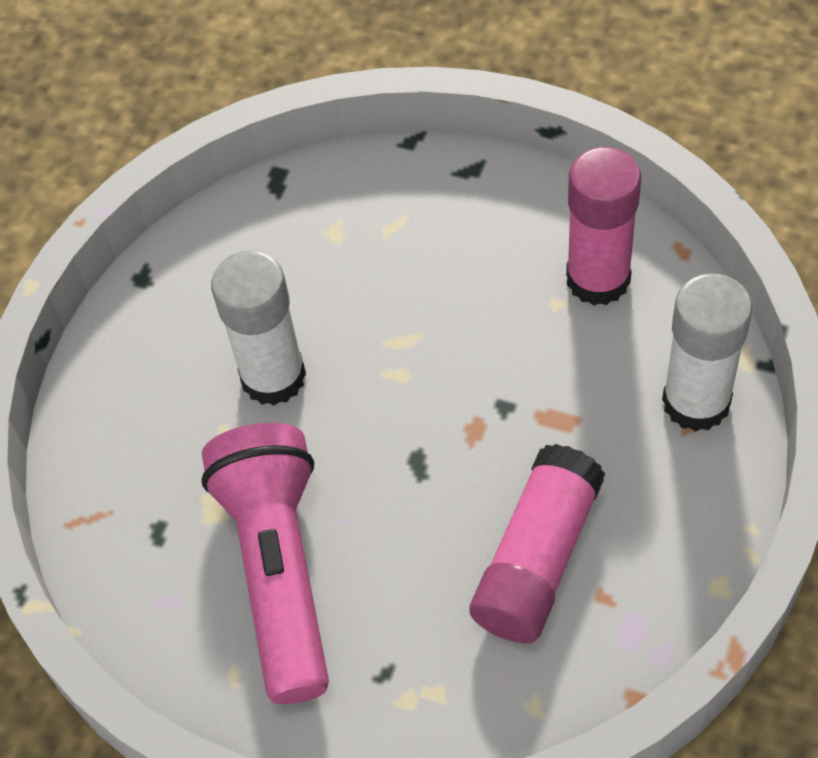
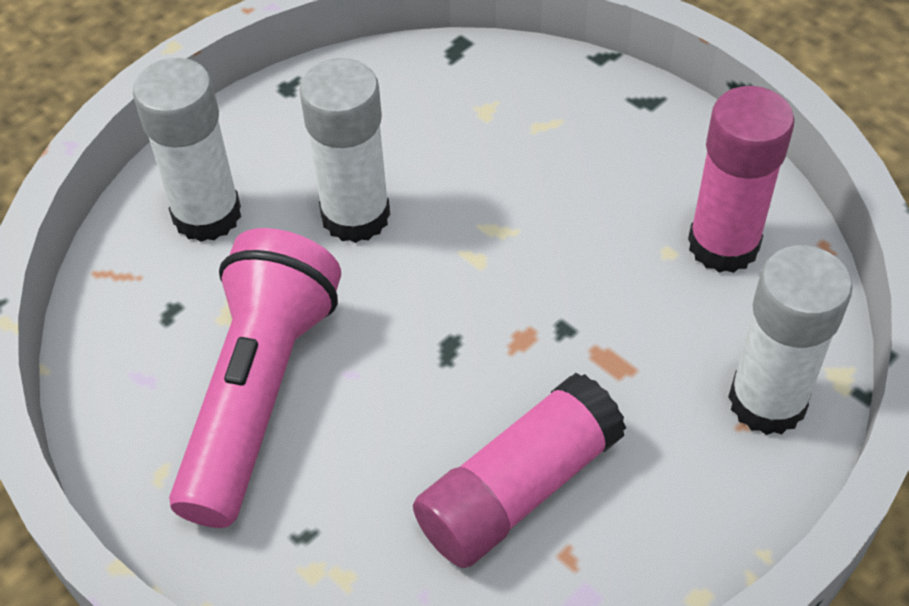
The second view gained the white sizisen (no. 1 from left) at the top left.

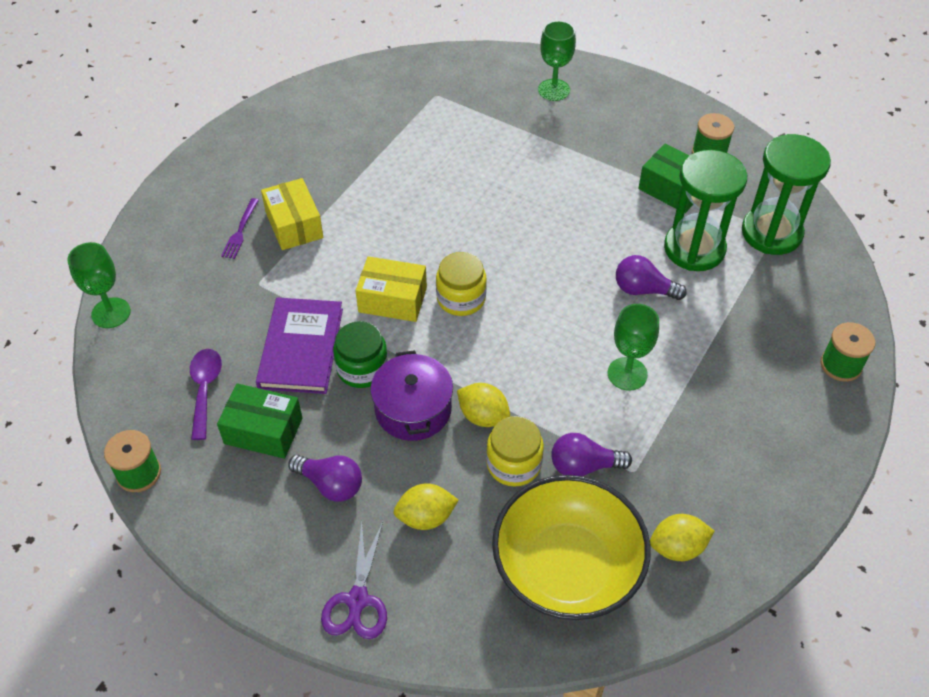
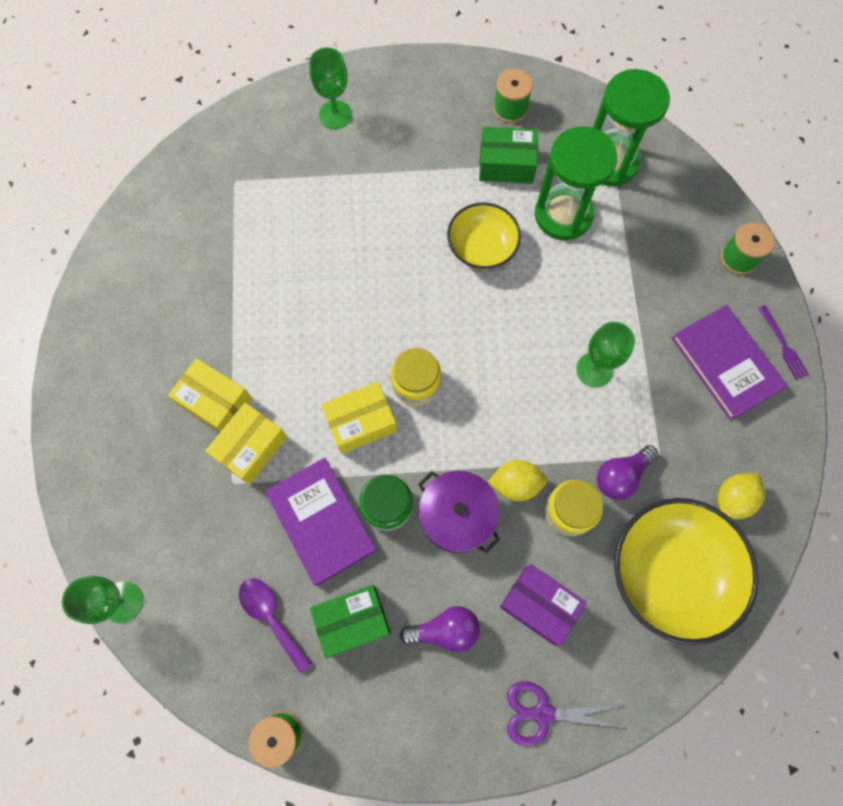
The second view gained the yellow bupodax (no. 2 from left) at the middle left.
The second view gained the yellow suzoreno (no. 1 from left) at the top centre.
Where the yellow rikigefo (no. 1 from left) stood at the bottom centre, the purple bupodax came to stand at the bottom centre.
The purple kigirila at the bottom centre ended up facing another way, 120 degrees clockwise from before.
The second view gained the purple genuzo (no. 2 from left) at the middle right.
The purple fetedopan ended up elsewhere, having gone from the top left to the middle right.
The second view lost the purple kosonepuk (no. 3 from left) at the middle right.

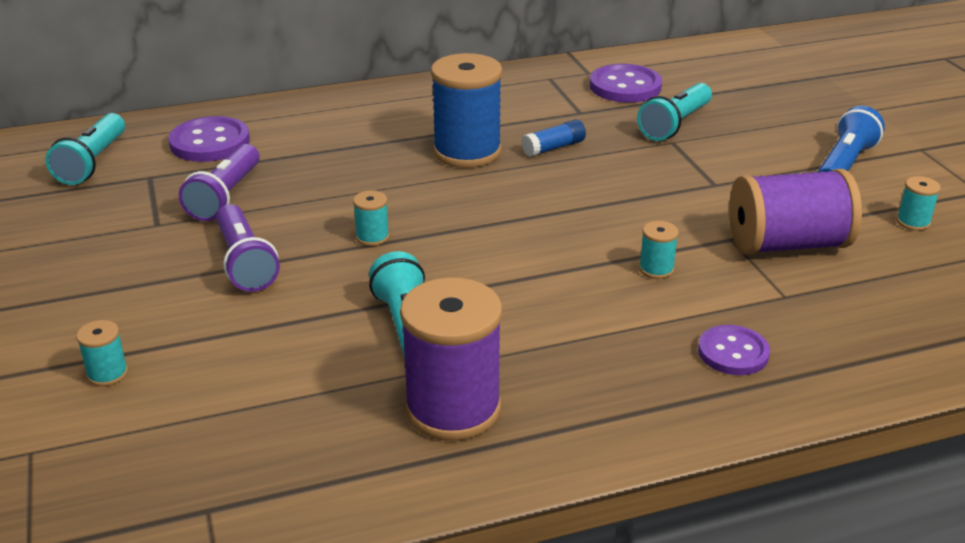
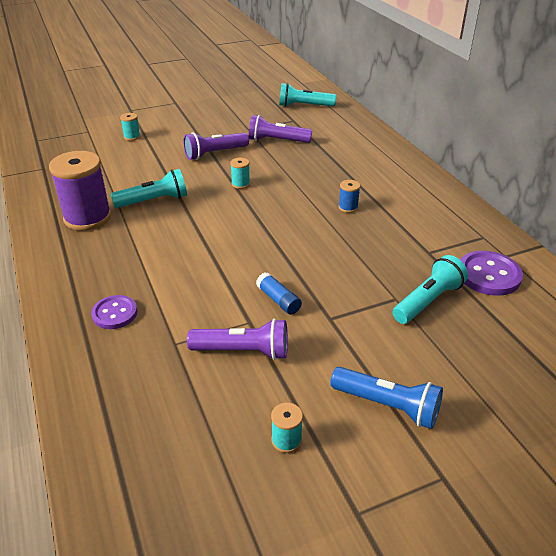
Where the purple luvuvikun (no. 2 from left) stood at the middle right, the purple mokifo (no. 2 from left) came to stand at the centre.
The blue sizisen ended up elsewhere, having gone from the top centre to the centre.
The size of the blue luvuvikun at the top centre changed by a factor of 0.43.
The turquoise mokifo (no. 3 from left) at the top right ended up facing another way, 105 degrees clockwise from before.
The second view lost the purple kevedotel (no. 1 from left) at the top left.
The second view lost the turquoise luvuvikun (no. 3 from left) at the middle right.

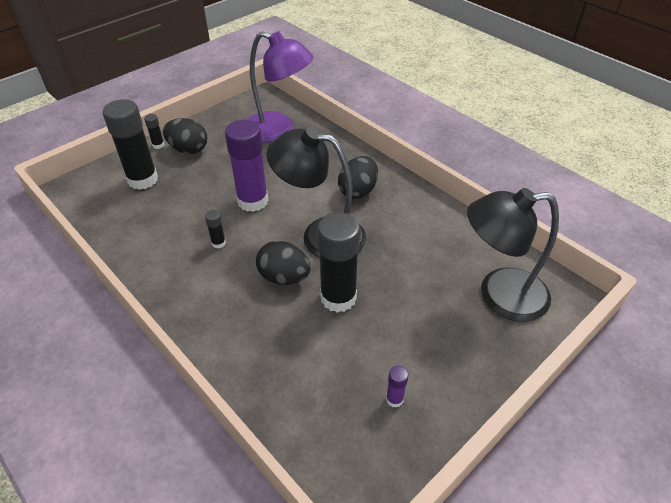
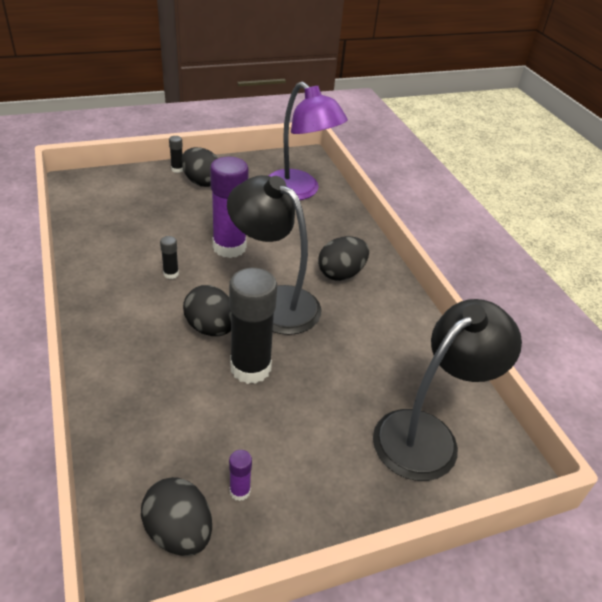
The second view gained the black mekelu (no. 1 from left) at the bottom left.
The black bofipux (no. 2 from left) at the middle right ended up facing another way, 120 degrees clockwise from before.
The second view lost the black sizisen (no. 1 from left) at the top left.

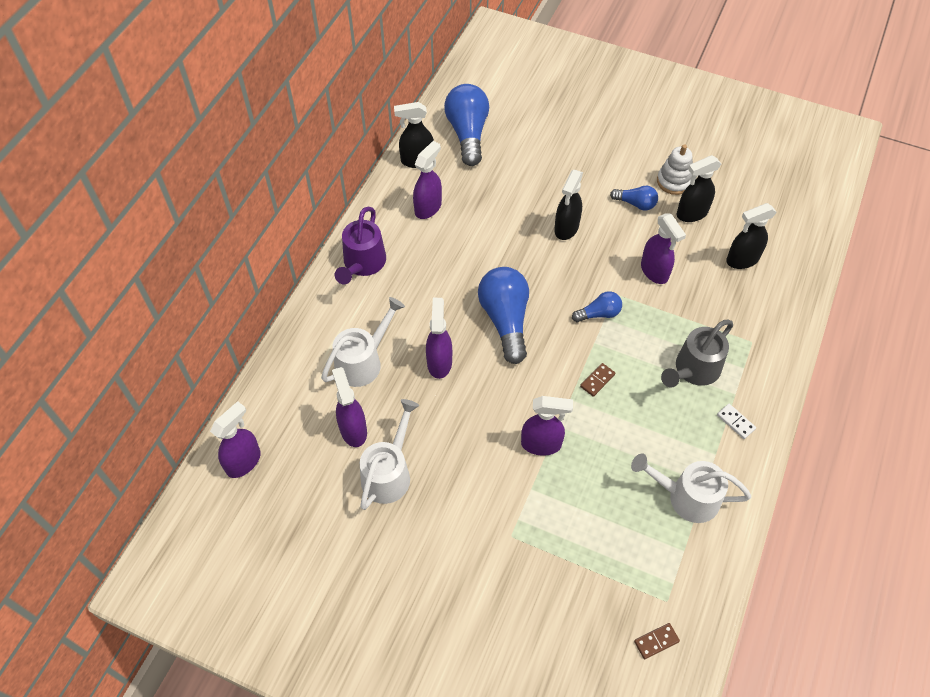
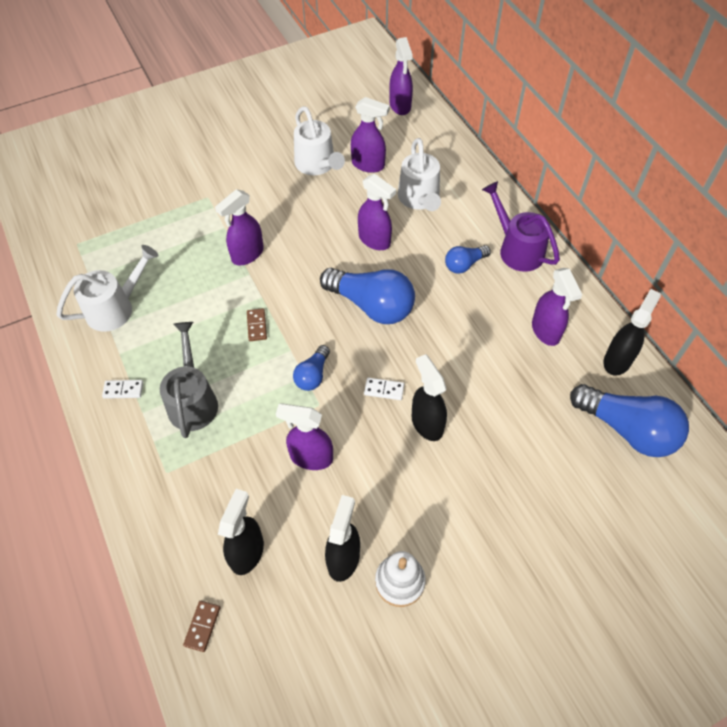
The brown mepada (no. 2 from left in the first image) ended up elsewhere, having gone from the bottom right to the bottom left.
The second view gained the white mepada (no. 2 from left) at the centre.
The blue kosonepuk (no. 4 from left in the first image) ended up elsewhere, having gone from the top right to the centre.

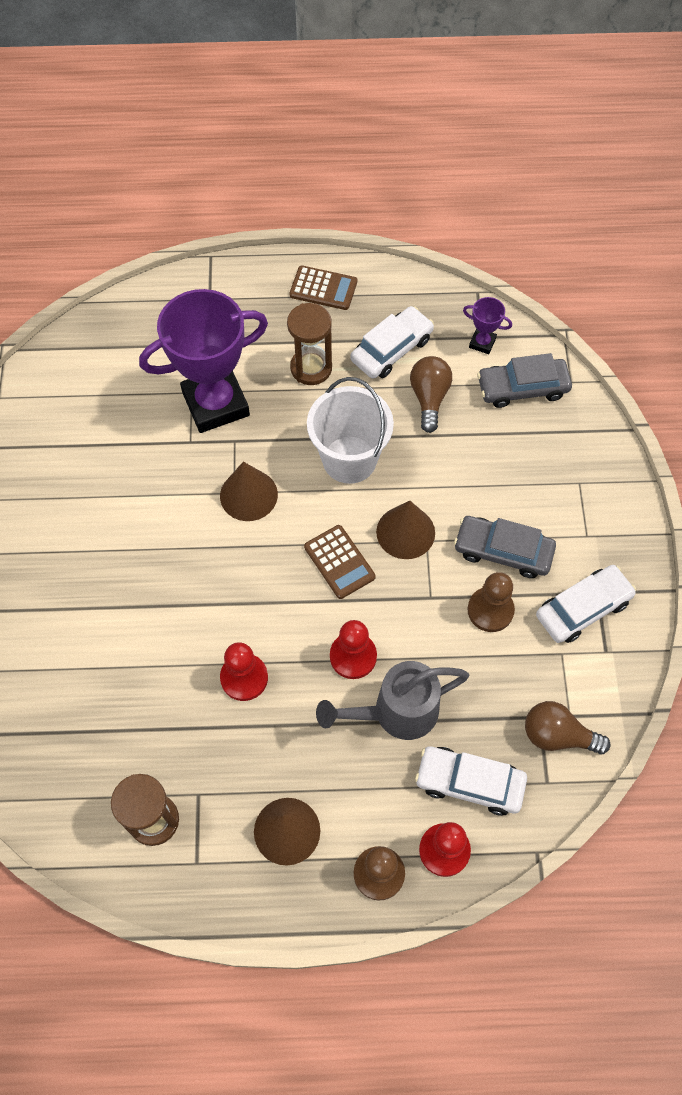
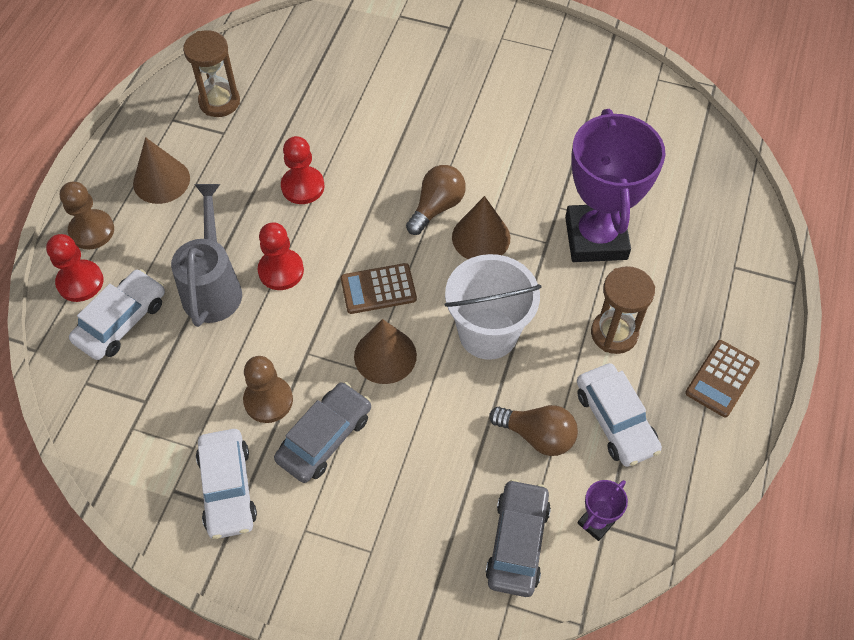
The brown kosonepuk (no. 2 from left in the first image) ended up elsewhere, having gone from the middle right to the top centre.

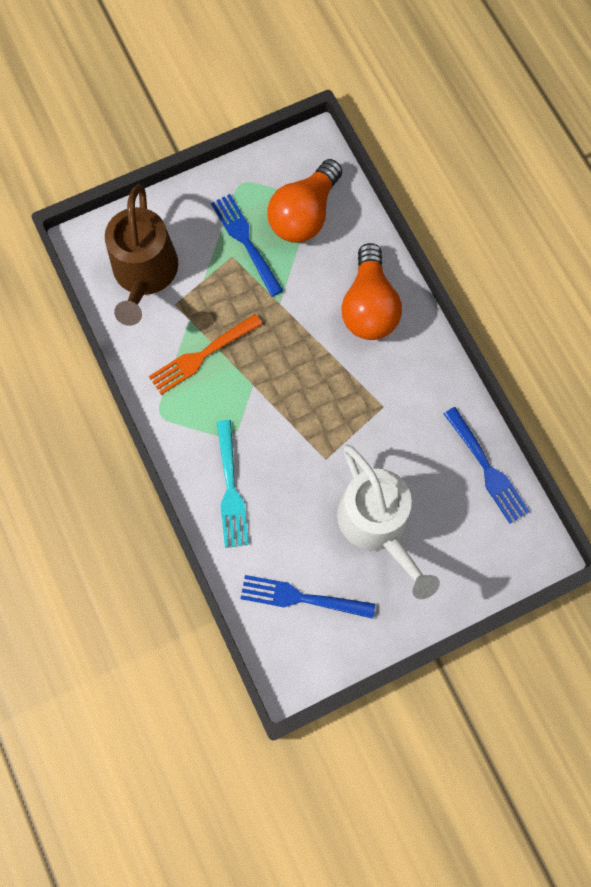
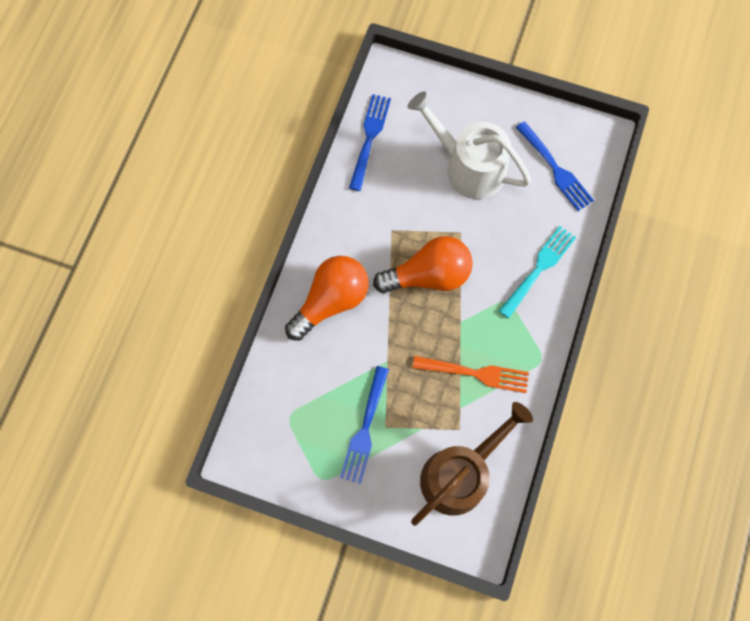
The orange kosonepuk (no. 1 from left in the first image) ended up elsewhere, having gone from the top centre to the centre.
The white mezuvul at the centre ended up facing another way, 75 degrees counterclockwise from before.

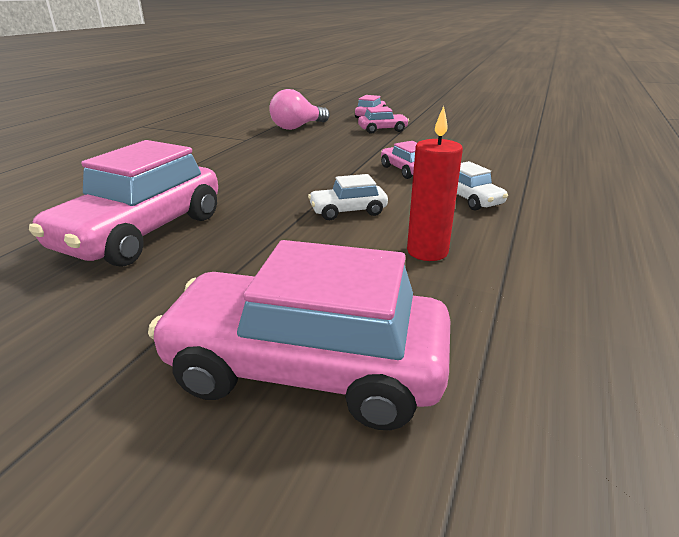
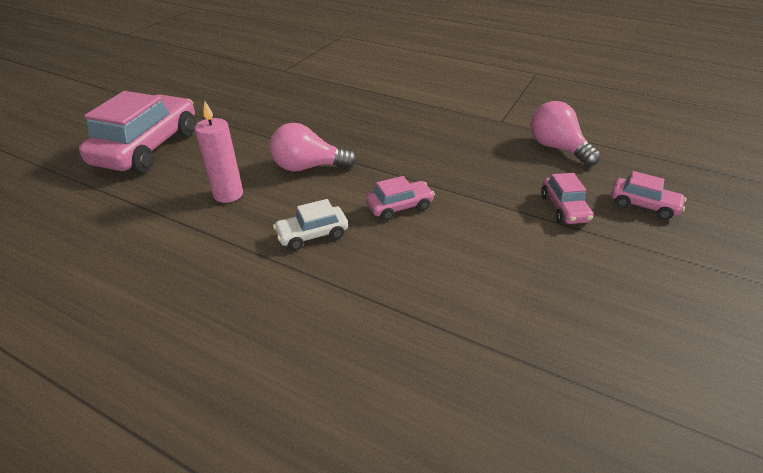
What was the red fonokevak at the centre turned into the pink fonokevak at the top left.
Where the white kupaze (no. 1 from left) stood at the centre, the pink kosonepuk (no. 1 from left) came to stand at the top centre.
The second view lost the pink kupaze (no. 1 from left) at the middle left.

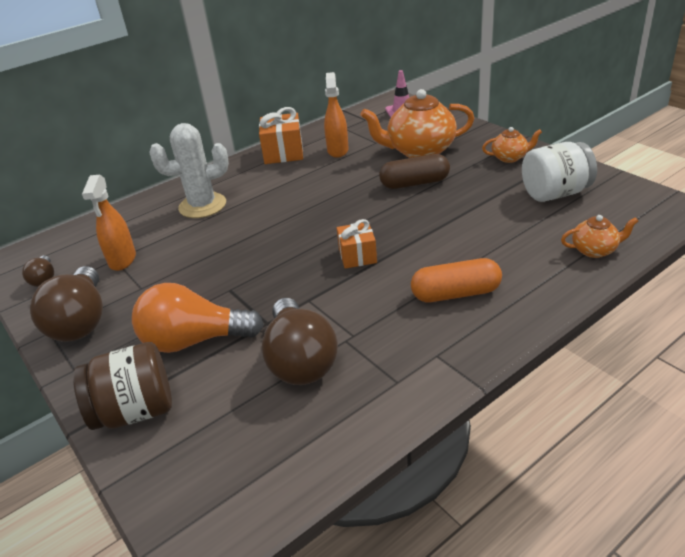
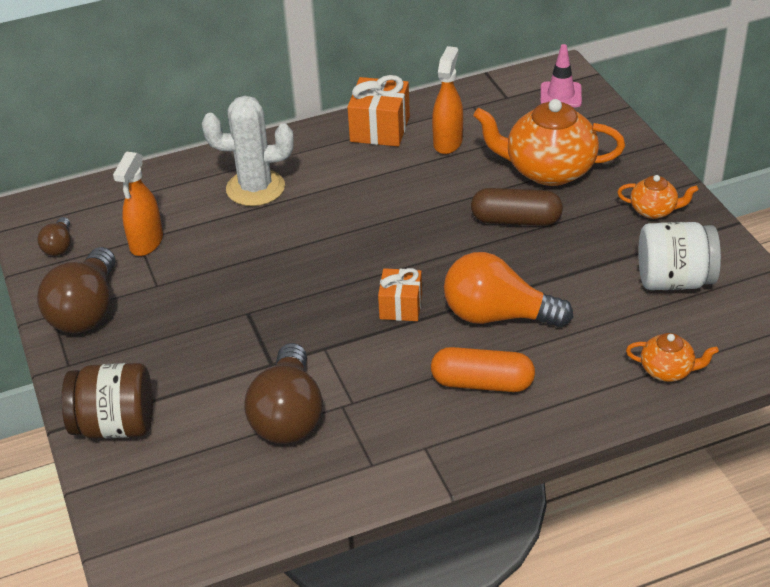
The orange kosonepuk ended up elsewhere, having gone from the middle left to the centre.

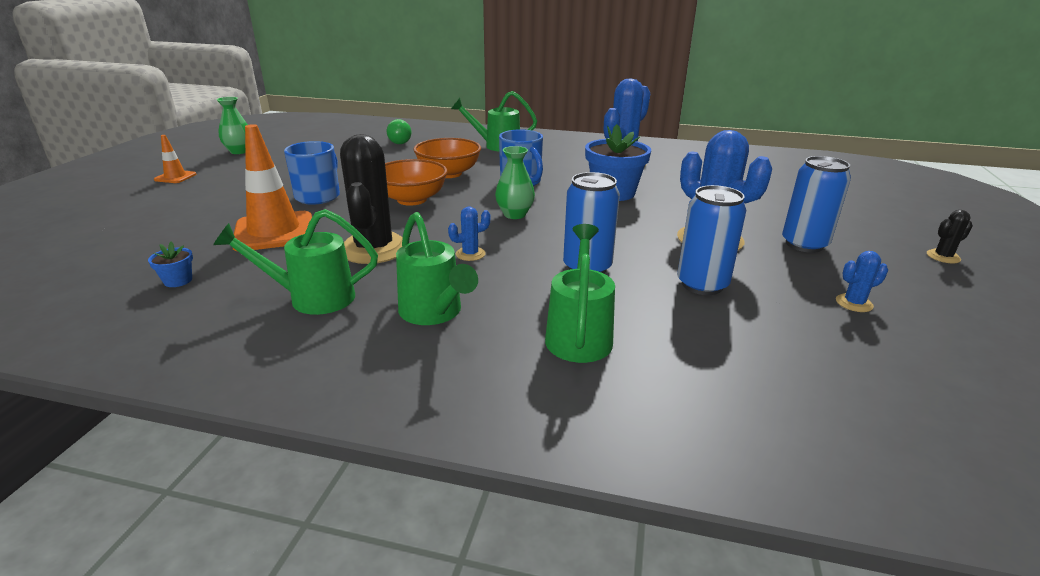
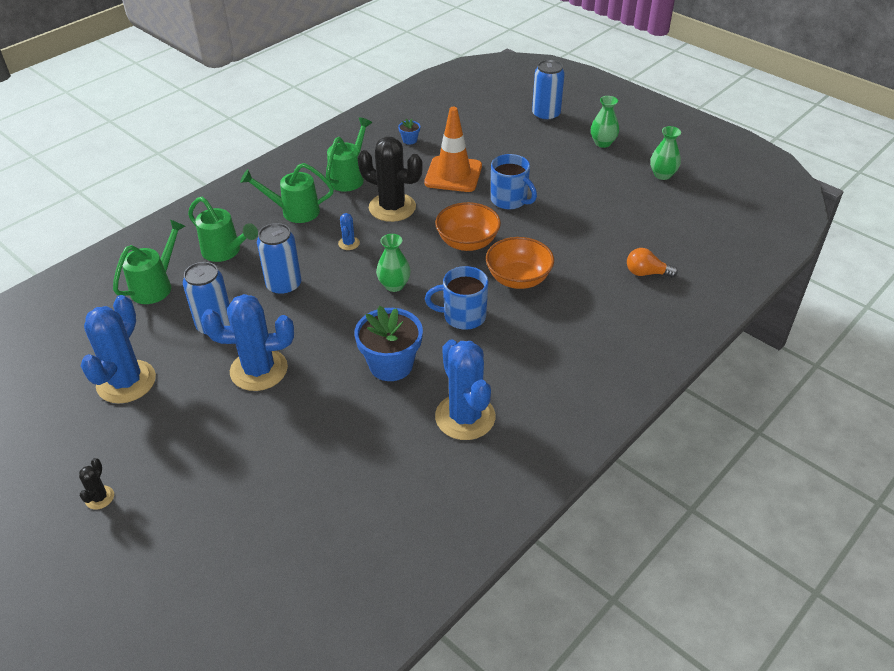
The size of the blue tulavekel (no. 4 from left in the first image) at the middle right changed by a factor of 2.30.
The green mezuvul (no. 3 from left in the first image) ended up elsewhere, having gone from the top centre to the middle left.
The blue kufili (no. 3 from left) ended up elsewhere, having gone from the middle right to the top centre.
Where the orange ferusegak (no. 1 from left) stood at the top left, the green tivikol (no. 2 from left) came to stand at the top right.
What was the green kosonepuk at the top centre turned into the orange kosonepuk at the middle right.

